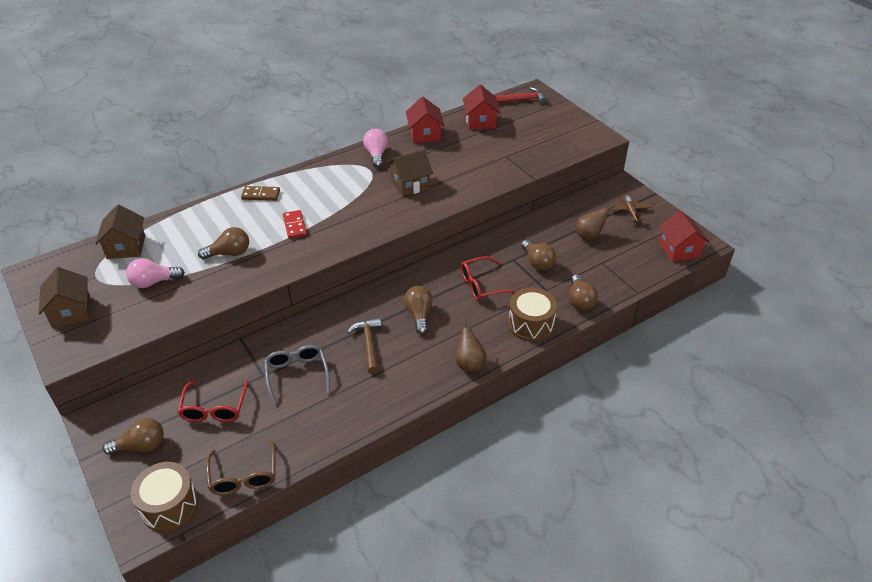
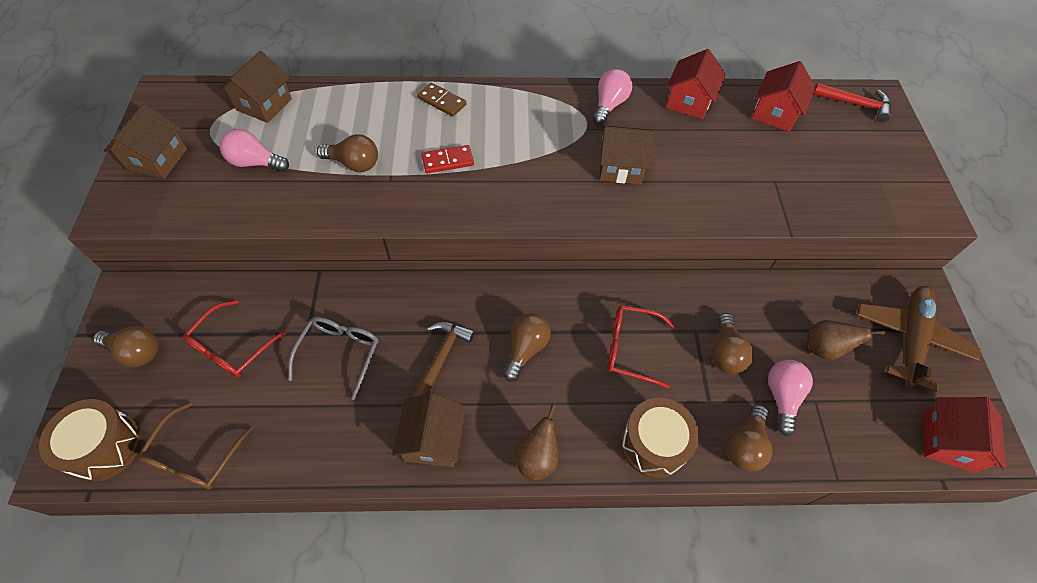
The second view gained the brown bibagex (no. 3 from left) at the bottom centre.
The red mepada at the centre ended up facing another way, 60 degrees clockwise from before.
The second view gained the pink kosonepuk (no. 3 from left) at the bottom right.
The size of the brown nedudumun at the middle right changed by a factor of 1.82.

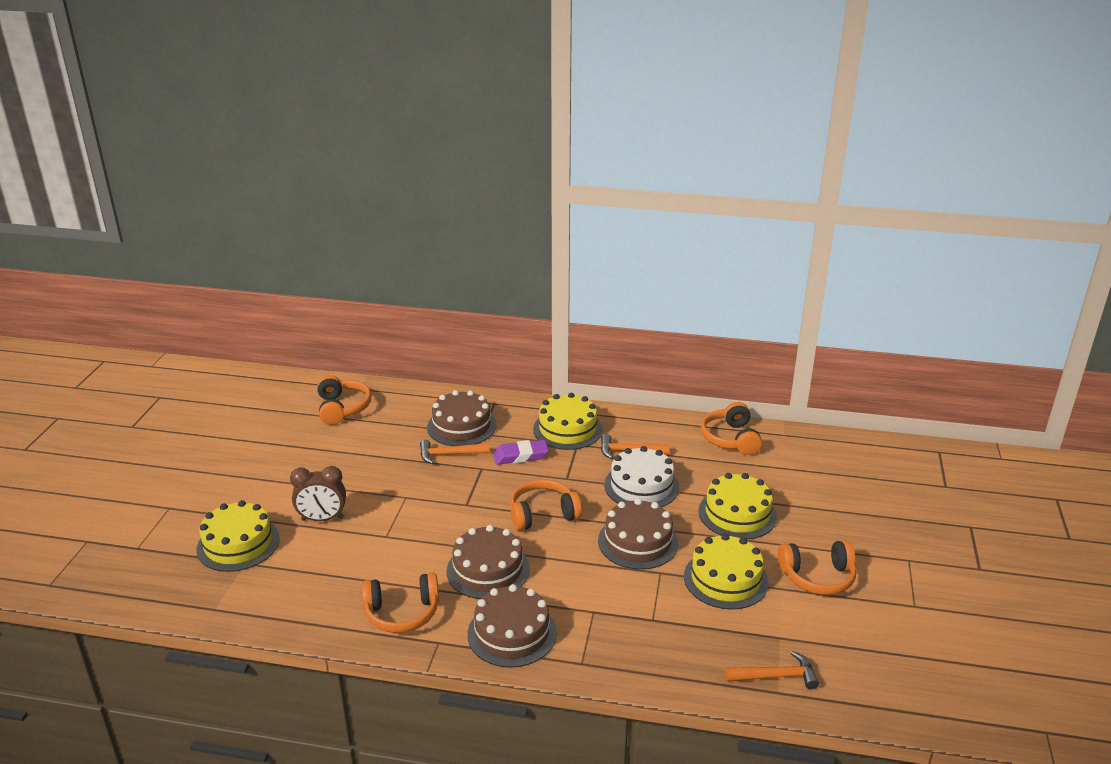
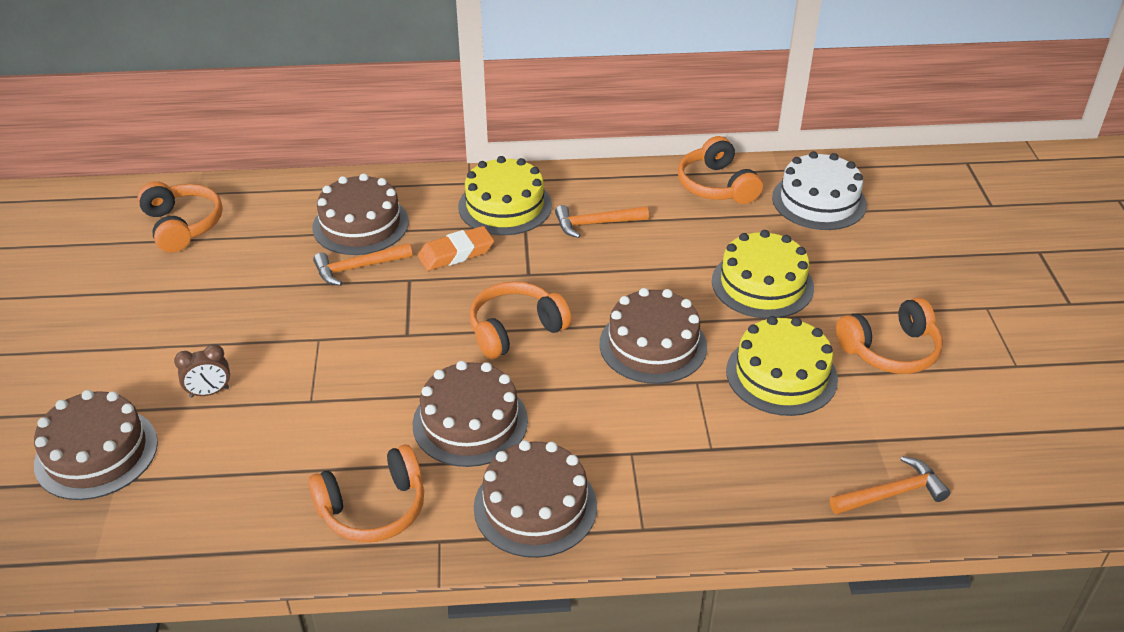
What was the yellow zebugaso (no. 1 from left) at the bottom left turned into the brown zebugaso (no. 1 from left) at the bottom left.
The size of the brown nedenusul at the middle left changed by a factor of 0.66.
What was the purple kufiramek at the centre turned into the orange kufiramek at the centre.
The white zebugaso ended up elsewhere, having gone from the centre to the top right.

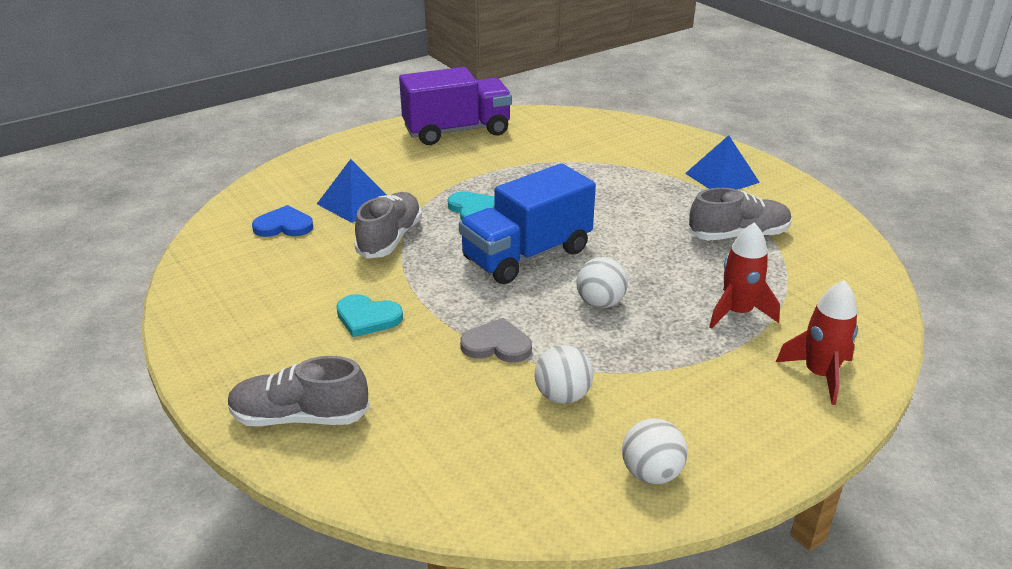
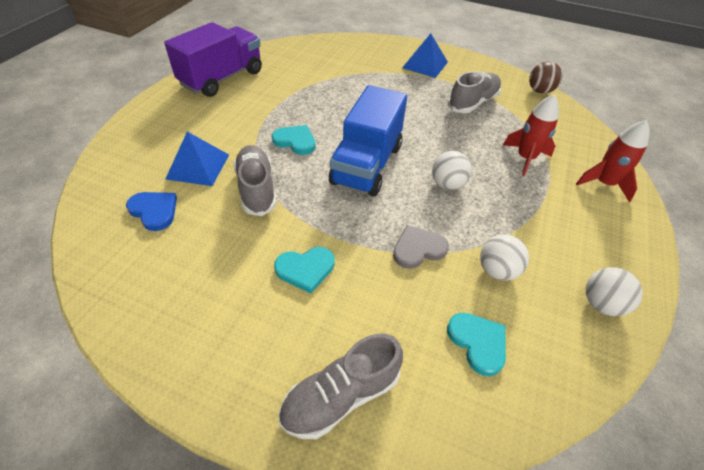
The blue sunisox at the middle left ended up facing another way, 75 degrees clockwise from before.
The second view gained the turquoise sunisox (no. 3 from left) at the bottom right.
The second view gained the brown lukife at the top right.

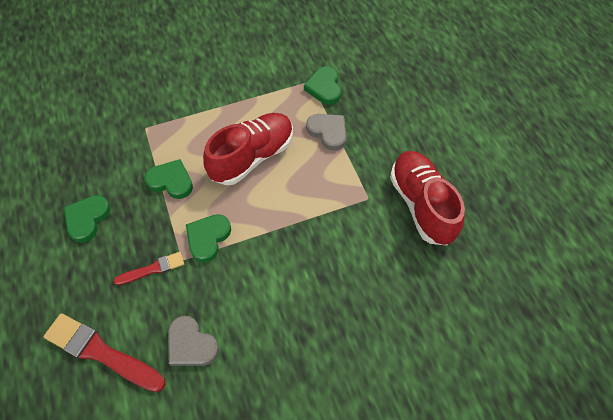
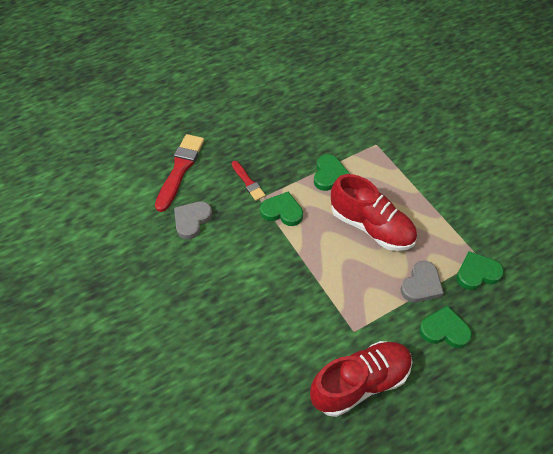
The green sunisox (no. 1 from left in the first image) ended up elsewhere, having gone from the middle left to the bottom right.

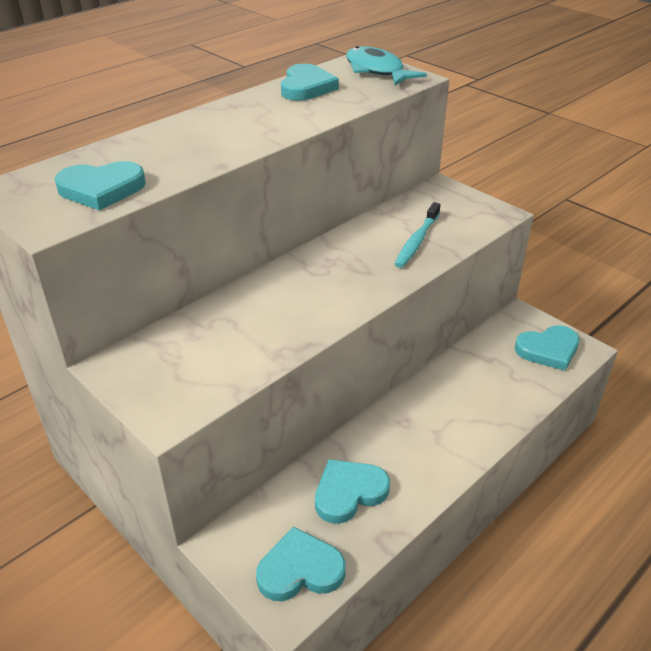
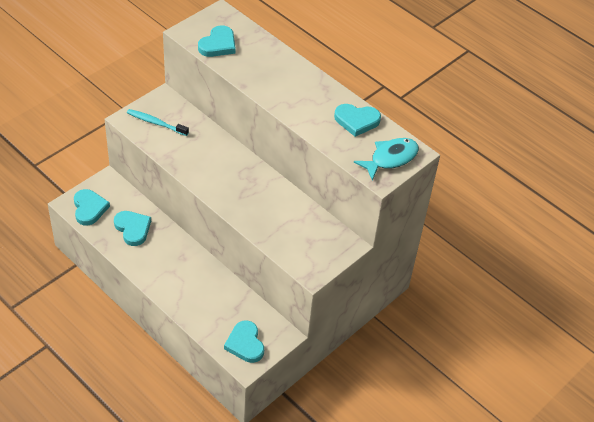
The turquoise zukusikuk ended up elsewhere, having gone from the centre to the top left.
The turquoise sunisox (no. 1 from left in the first image) at the top left ended up facing another way, 135 degrees counterclockwise from before.

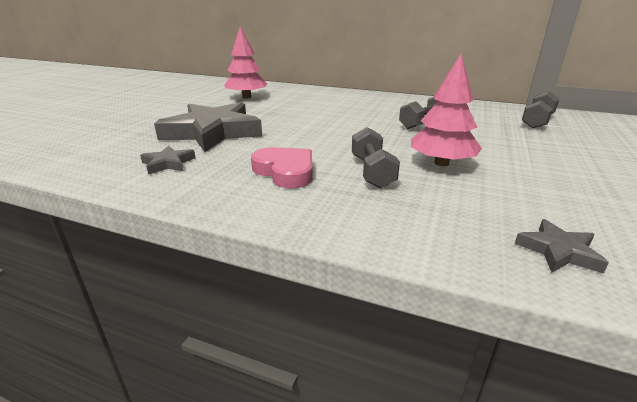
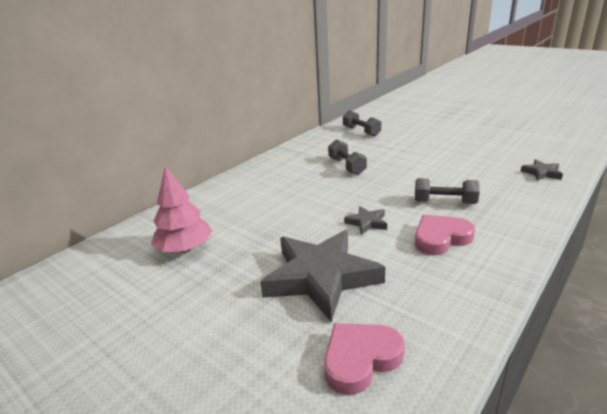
The second view gained the pink sunisox (no. 1 from left) at the bottom centre.
The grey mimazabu (no. 1 from left in the first image) ended up elsewhere, having gone from the middle left to the centre.
The second view lost the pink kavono (no. 2 from left) at the top right.

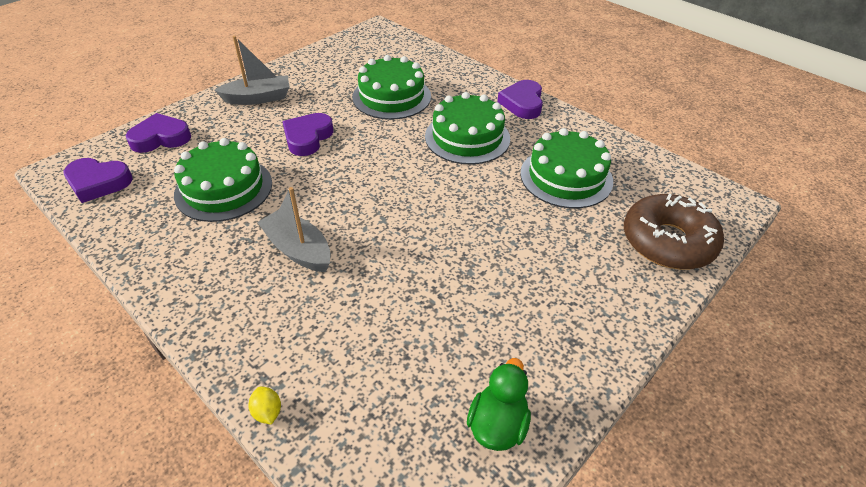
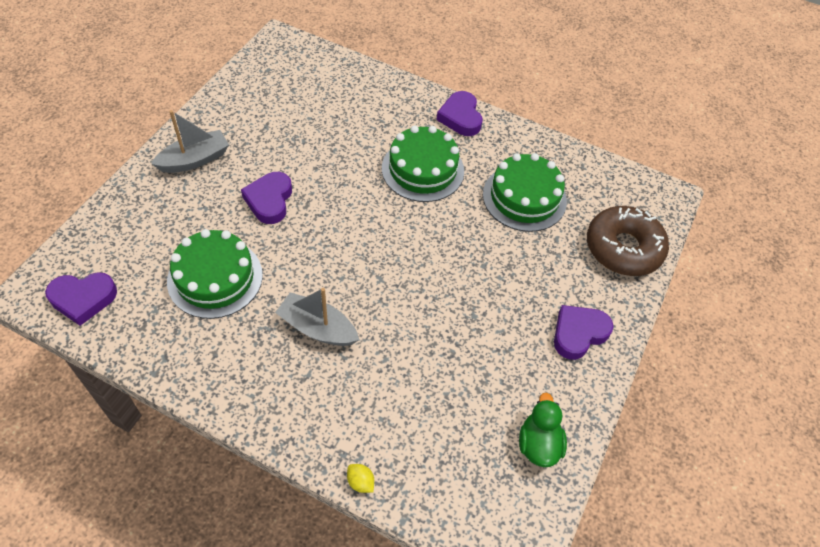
The purple sunisox (no. 2 from left in the first image) ended up elsewhere, having gone from the top left to the middle right.
The second view lost the green zebugaso (no. 2 from left) at the top centre.

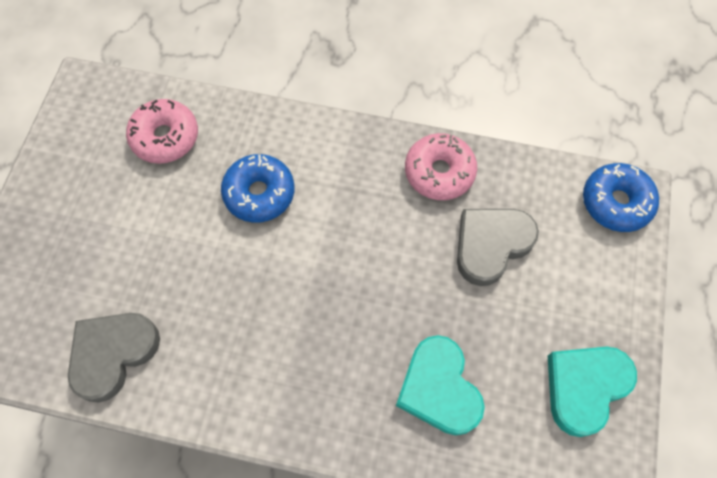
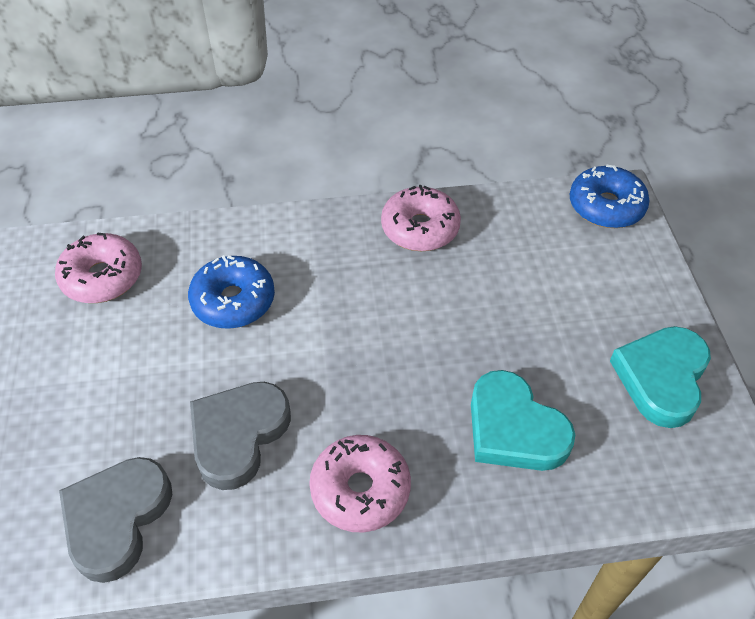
The grey sunisox (no. 2 from left) ended up elsewhere, having gone from the middle right to the bottom left.
The second view gained the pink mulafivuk (no. 2 from left) at the bottom centre.

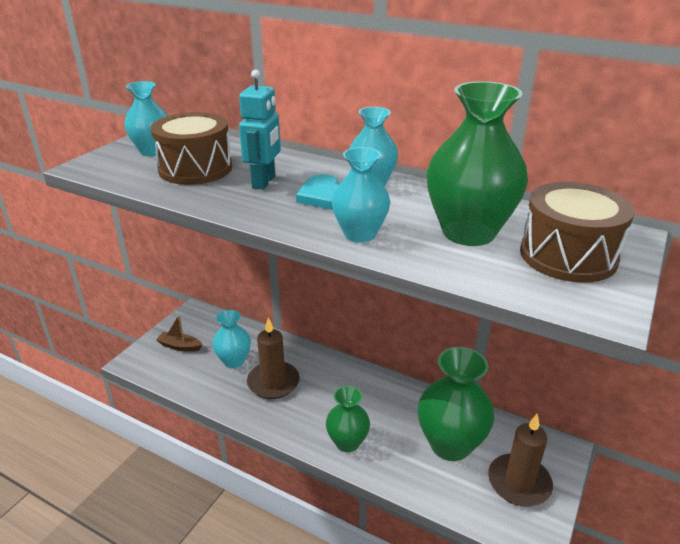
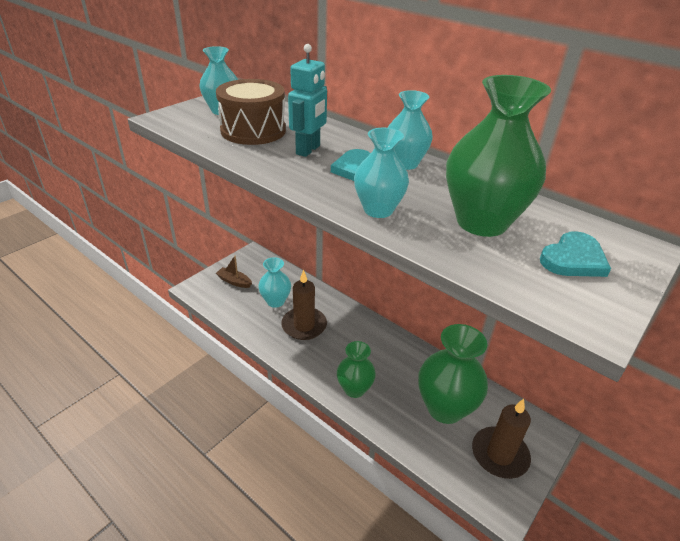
Where the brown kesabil (no. 2 from left) stood at the middle right, the turquoise sunisox (no. 2 from left) came to stand at the middle right.

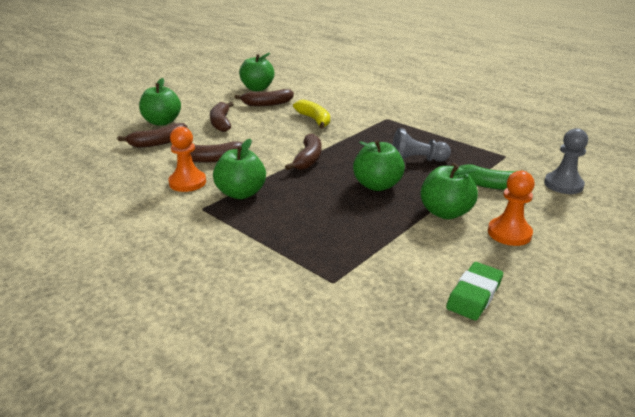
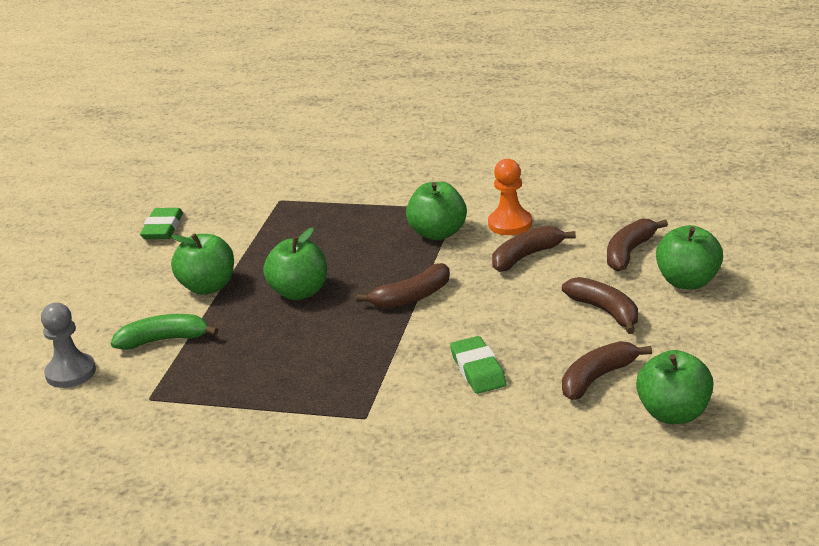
The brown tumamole (no. 5 from left in the first image) at the centre ended up facing another way, 105 degrees counterclockwise from before.
Where the yellow tumamole stood at the top centre, the green kufiramek (no. 2 from left) came to stand at the bottom centre.
The second view lost the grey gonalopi (no. 1 from left) at the centre.
The second view lost the orange gonalopi (no. 2 from left) at the middle right.

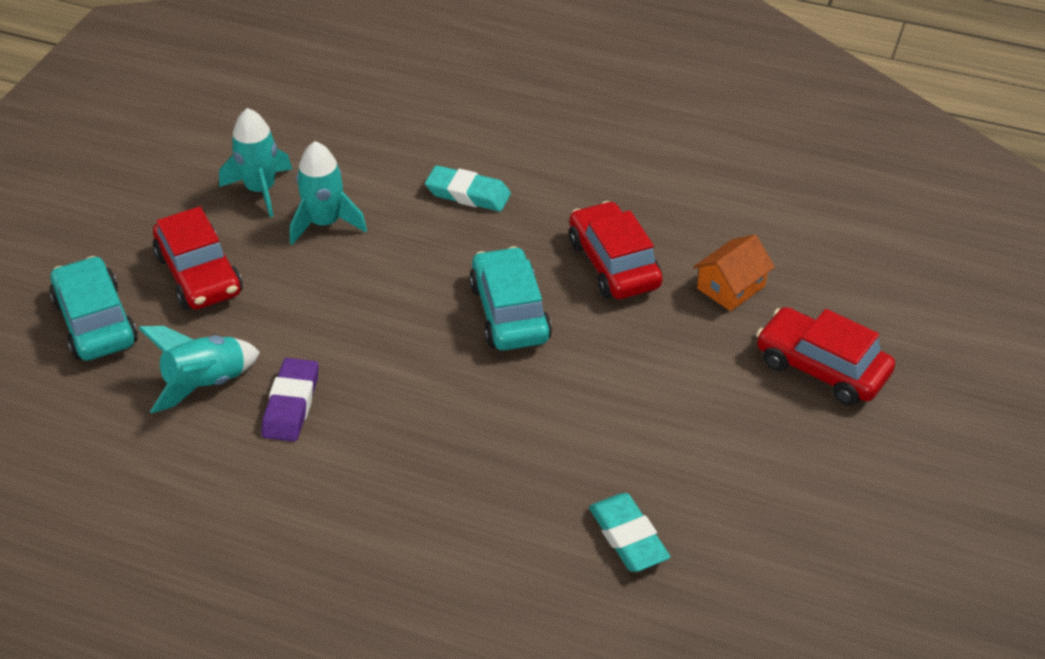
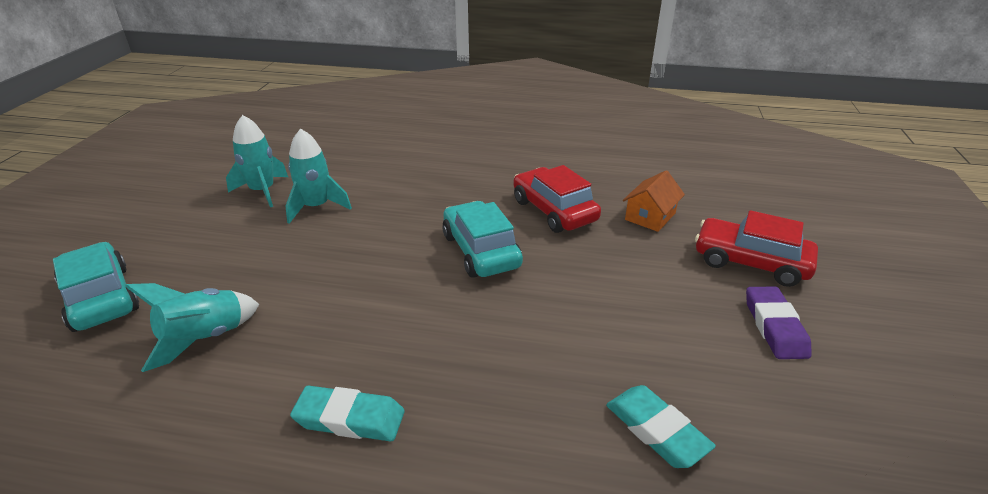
The turquoise kufiramek (no. 1 from left) ended up elsewhere, having gone from the top centre to the bottom centre.
The purple kufiramek ended up elsewhere, having gone from the middle left to the middle right.
The second view lost the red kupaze (no. 1 from left) at the middle left.

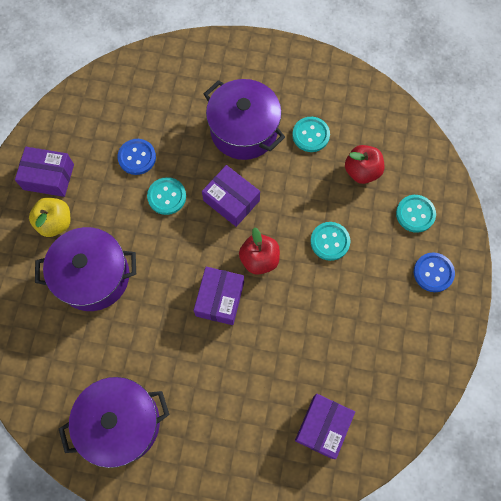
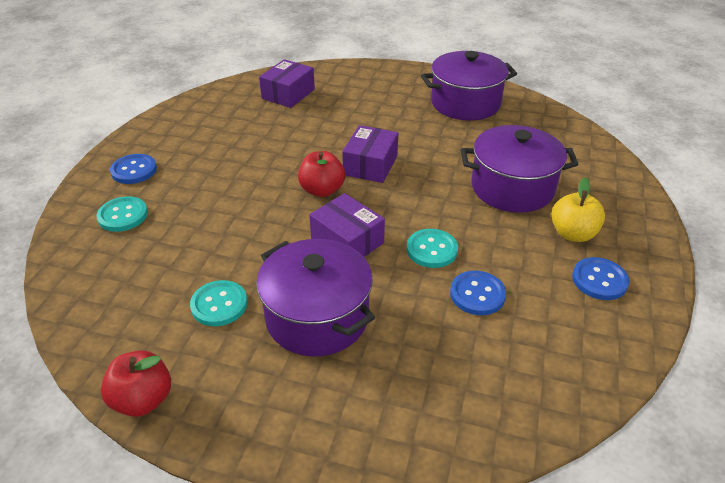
The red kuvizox (no. 2 from left in the first image) ended up elsewhere, having gone from the top right to the bottom left.
Where the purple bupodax (no. 1 from left) stood at the middle left, the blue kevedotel (no. 3 from left) came to stand at the middle right.
The second view lost the turquoise kevedotel (no. 3 from left) at the centre.

